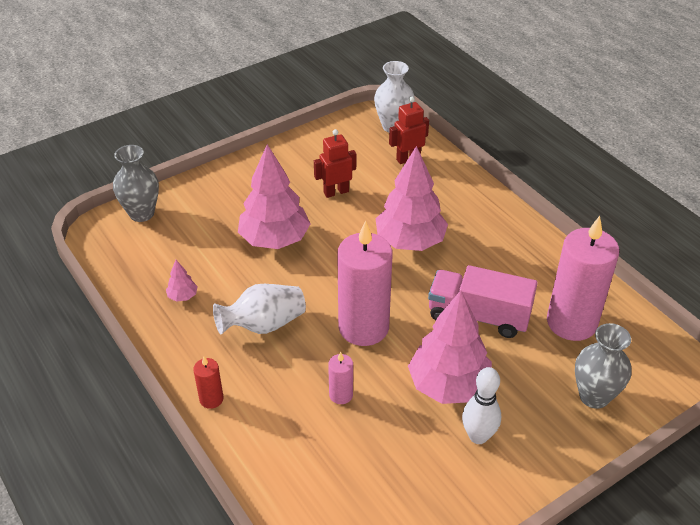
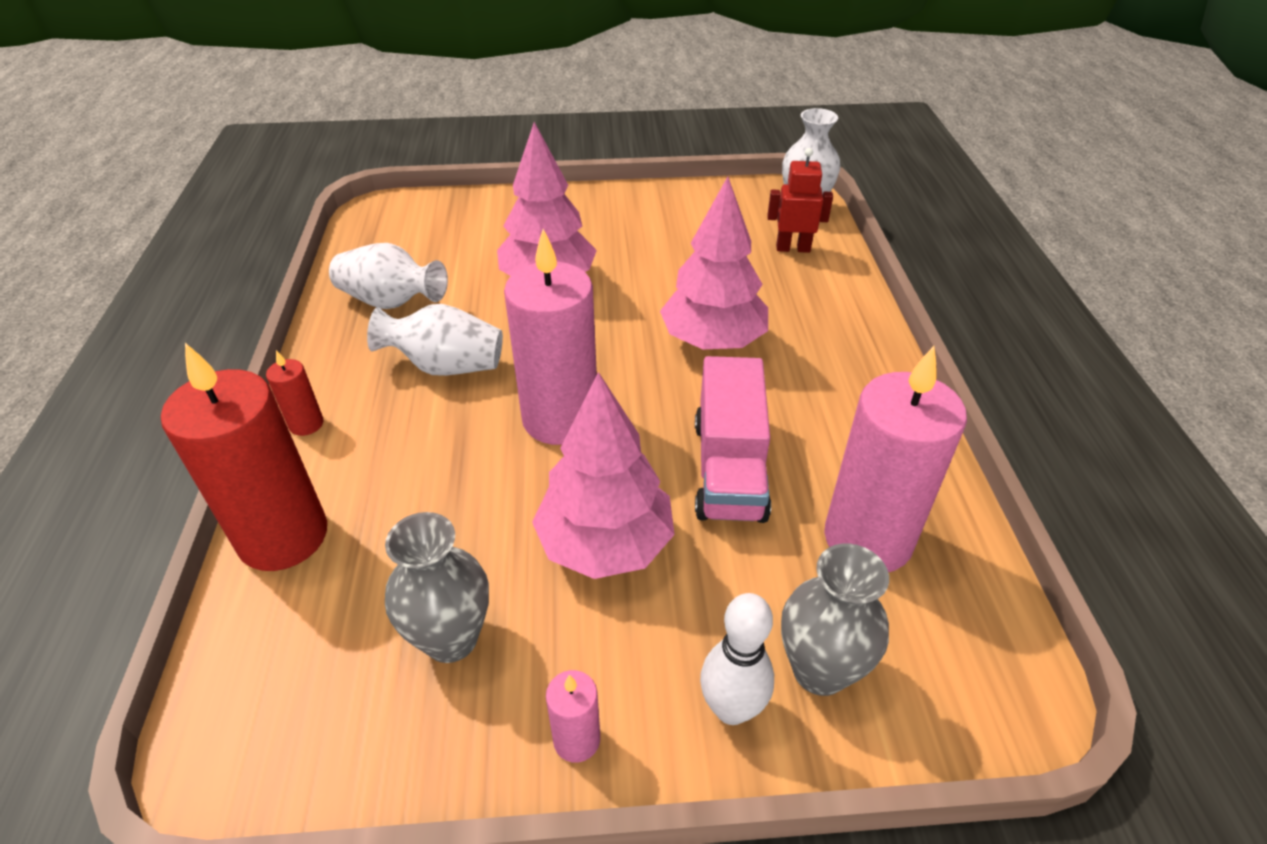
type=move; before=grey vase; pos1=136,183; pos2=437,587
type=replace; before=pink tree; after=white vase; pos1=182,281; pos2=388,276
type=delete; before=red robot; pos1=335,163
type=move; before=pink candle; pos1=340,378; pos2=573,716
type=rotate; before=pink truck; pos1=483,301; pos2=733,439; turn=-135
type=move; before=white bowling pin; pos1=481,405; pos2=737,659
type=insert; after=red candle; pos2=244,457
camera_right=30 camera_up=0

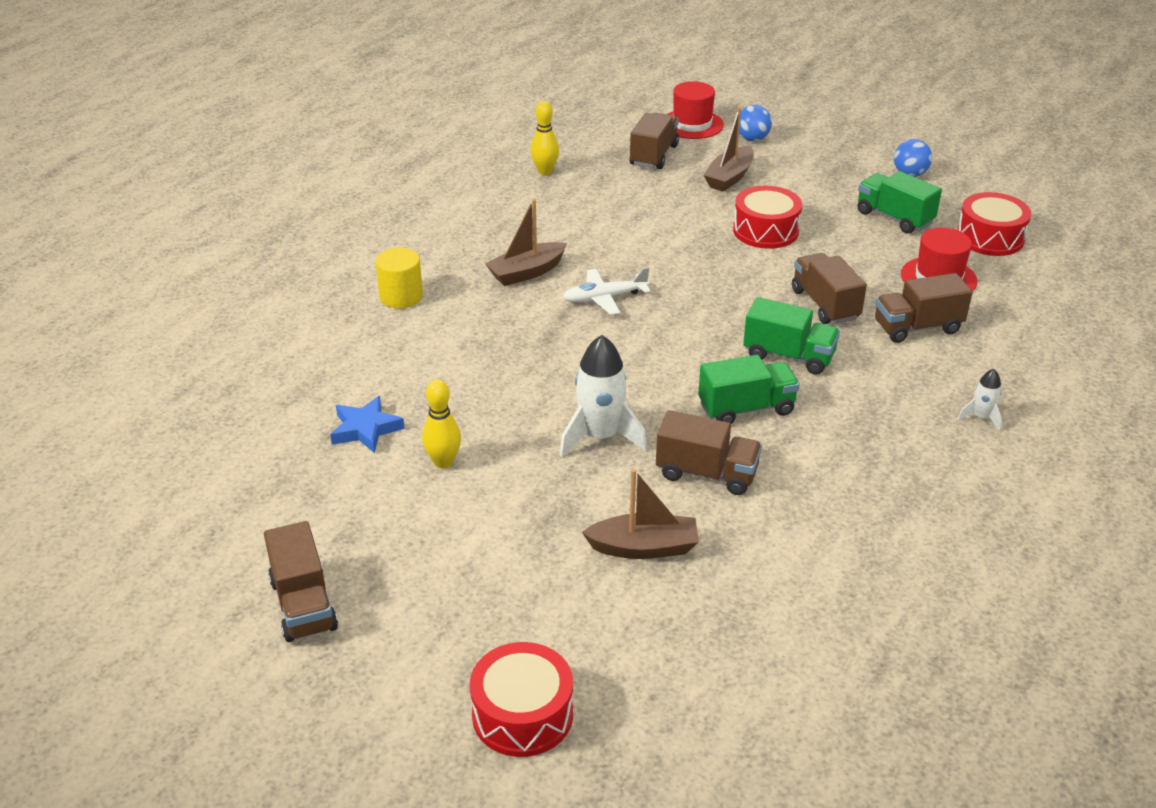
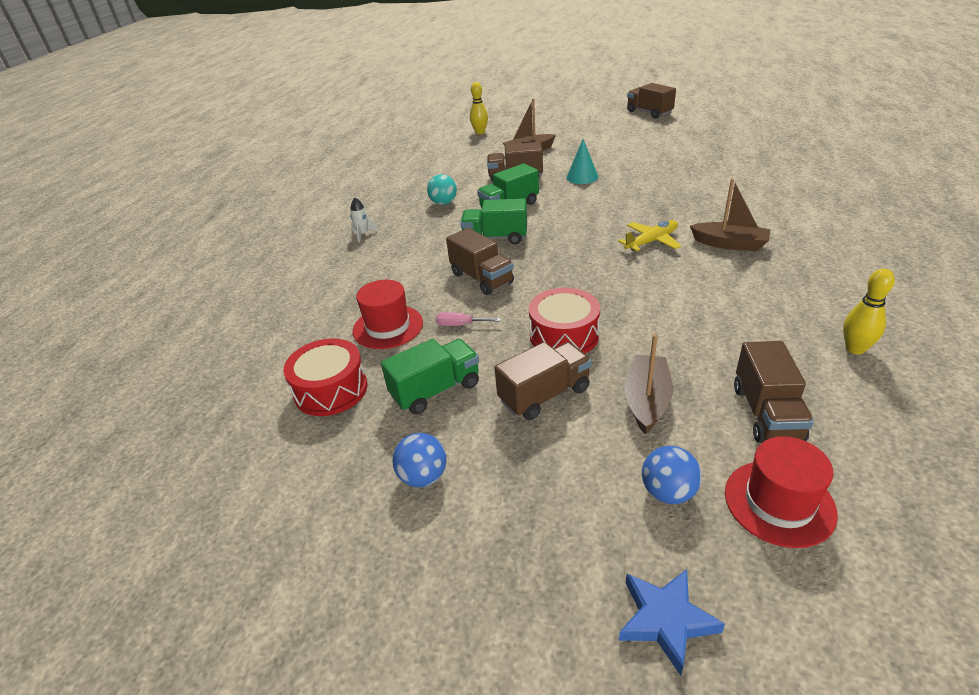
type=move; before=blue star; pos1=367,424; pos2=672,622
type=delete; before=yellow cylinder; pos1=399,278
type=move; before=yellow bowling pin; pos1=441,423; pos2=479,108
type=delete; before=red drum; pos1=521,699
type=rotate; before=brown boat; pos1=526,242; pos2=730,214; turn=75
type=replace; before=white rocket; after=turquoise cone; pos1=603,396; pos2=582,161
type=recolor; before=white plane; after=yellow plane; pos1=607,291; pos2=650,235
type=rotate; before=green truck; pos1=899,202; pos2=430,376; turn=-60
type=move; before=brown truck; pos1=924,308; pos2=543,381
type=insert; after=turquoise ball; pos2=442,189
type=insert; after=pink screwdriver; pos2=468,319
camera_right=165 camera_up=0

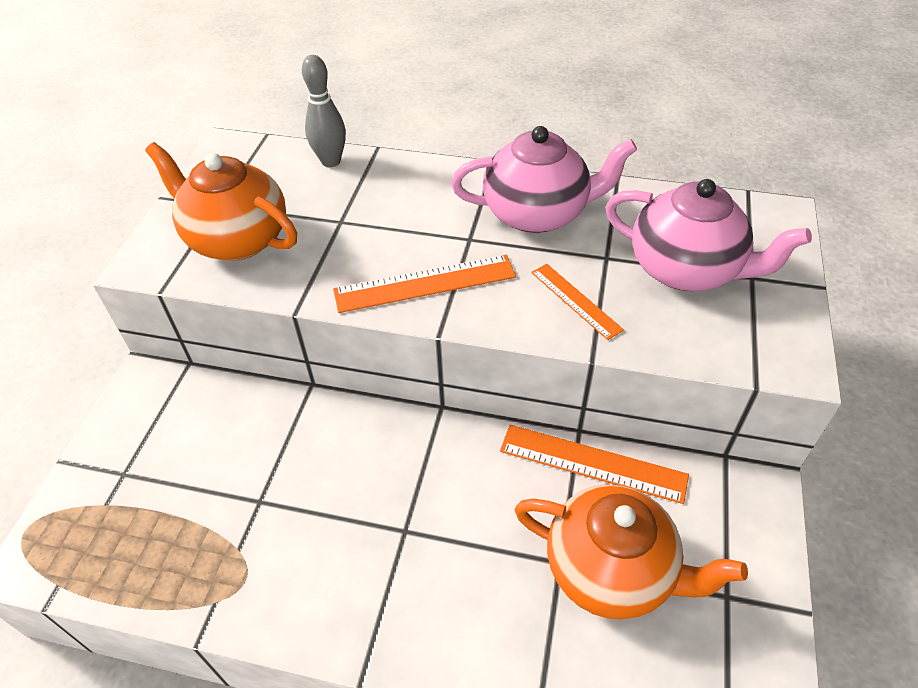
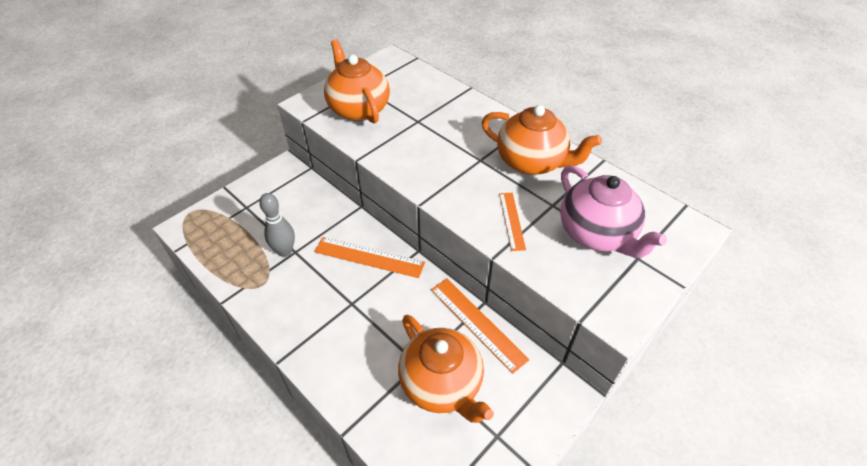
type=move; before=grey bowling pin; pos1=324,111; pos2=277,225
type=move; before=orange ruler; pos1=424,284; pos2=370,257
type=recolor; before=pink teapot; after=orange teapot; pos1=544,179; pos2=542,140
camera_right=30 camera_up=0

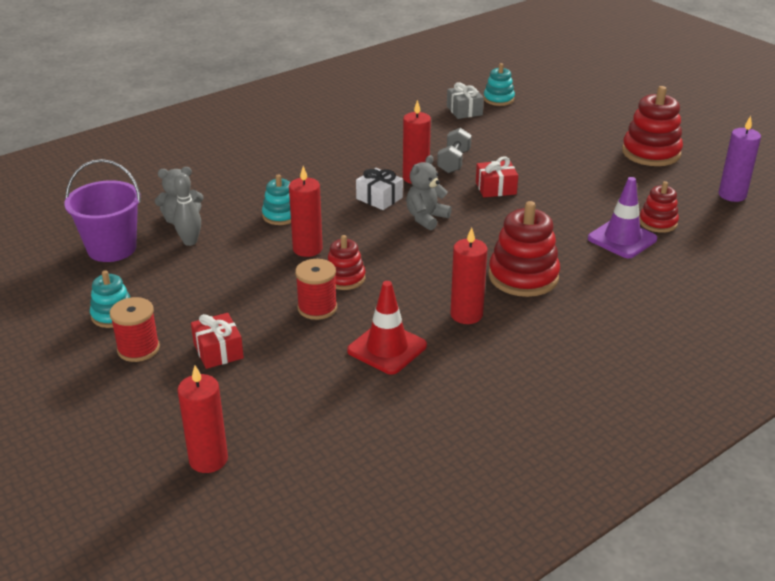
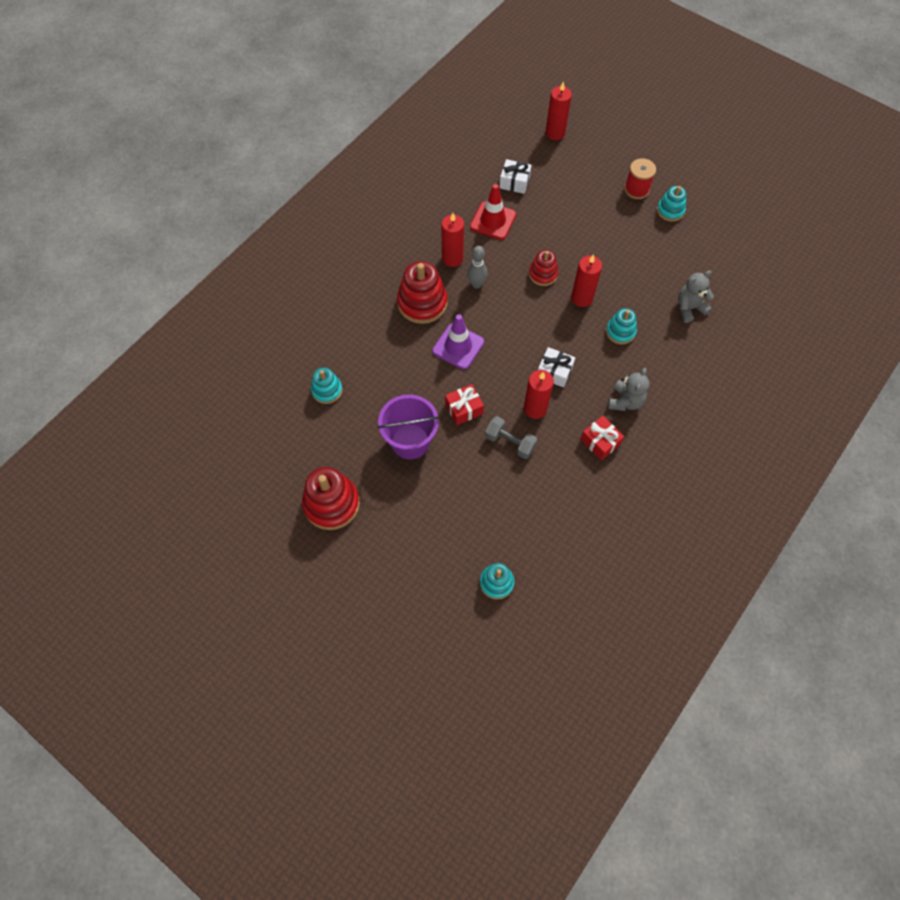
type=move; before=purple bucket; pos1=102,210; pos2=408,426
type=move; before=grey bowling pin; pos1=187,209; pos2=477,267
type=move; before=red gift; pos1=217,341; pos2=602,438
type=delete; before=red spool; pos1=316,289
type=move; before=grey teddy bear; pos1=429,192; pos2=629,389
type=rotate; before=grey dumbbell; pos1=454,150; pos2=511,437; turn=-60
type=delete; before=grey gift; pos1=465,100
type=move; before=purple traffic cone; pos1=622,217; pos2=458,341
type=recolor; before=red stacking toy; after=turquoise stacking toy; pos1=659,207; pos2=326,386
type=delete; before=purple candle; pos1=740,159
type=insert; after=white gift; pos2=515,176
camera_right=165 camera_up=30

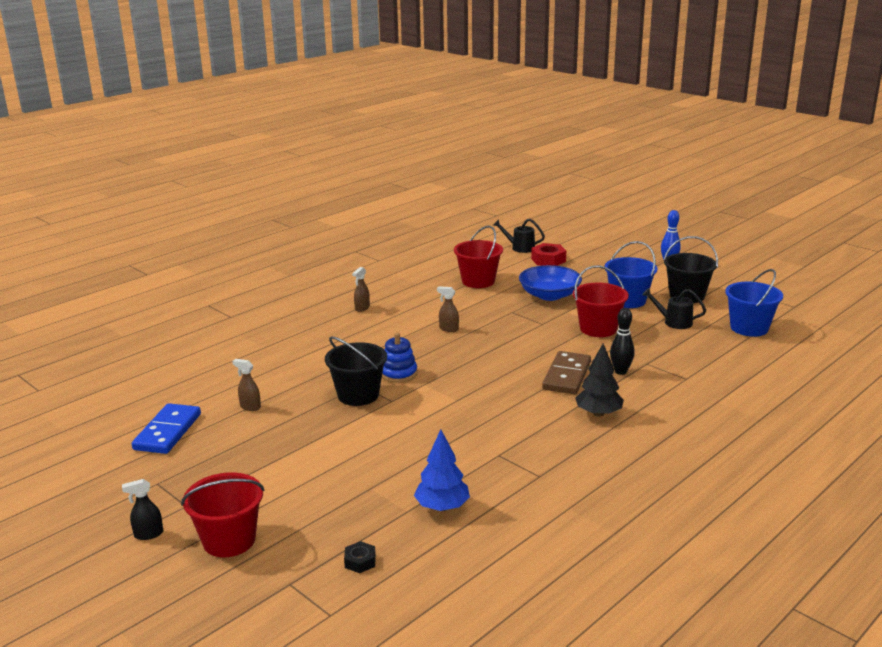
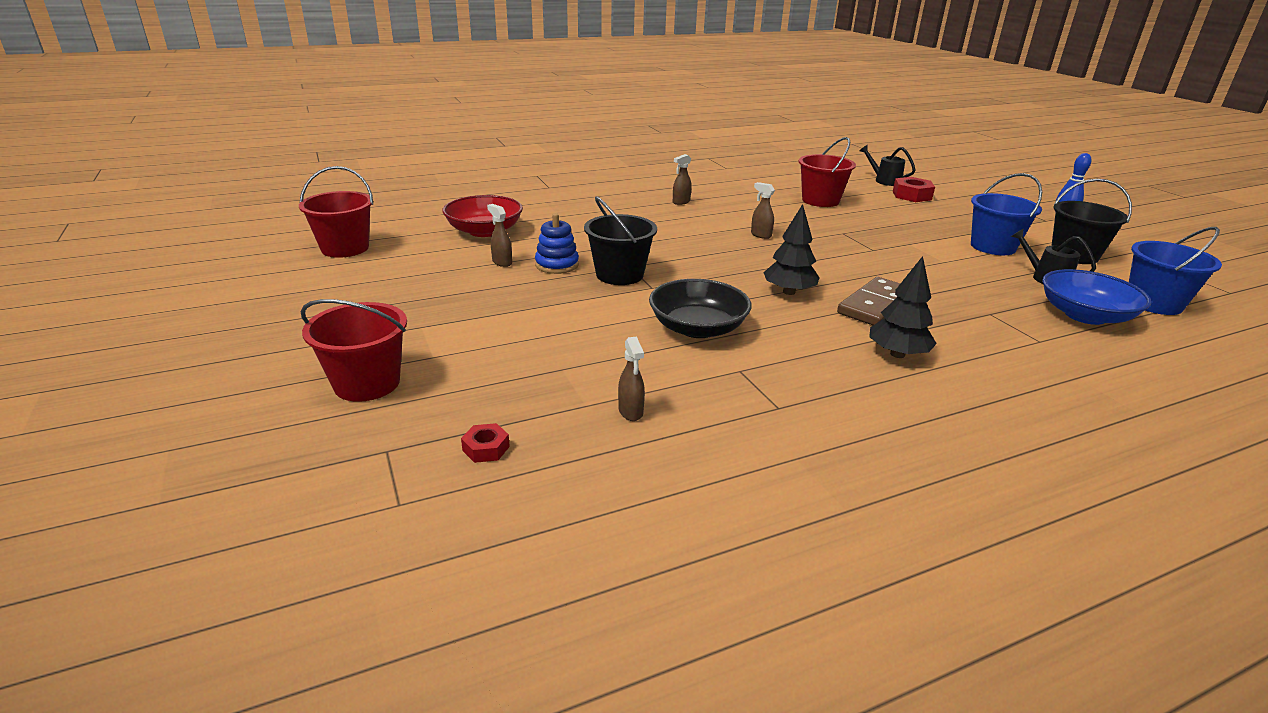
type=delete; before=black spray bottle; pos1=142,509
type=delete; before=blue domino; pos1=166,428
type=recolor; before=black nut; after=red nut; pos1=360,557; pos2=485,443
type=move; before=blue stacking toy; pos1=399,358; pos2=557,243
type=replace; before=blue tree; after=brown spray bottle; pos1=442,470; pos2=631,378
type=move; before=blue bowl; pos1=550,283; pos2=1096,297
type=move; before=red bucket; pos1=601,301; pos2=336,212
type=delete; before=black bowling pin; pos1=622,341
type=insert; after=red bowl; pos2=482,216
type=insert; after=black bowl; pos2=700,308
type=insert; after=black tree; pos2=791,249
camera_right=20 camera_up=5

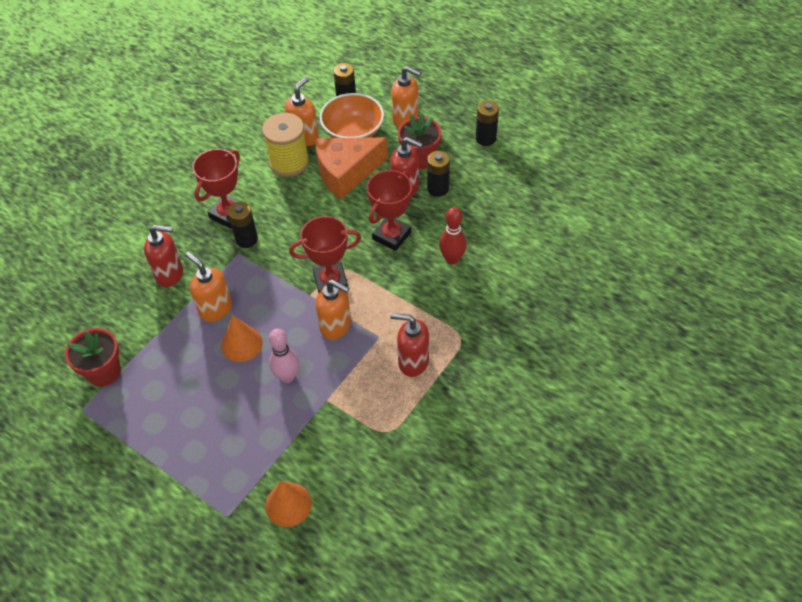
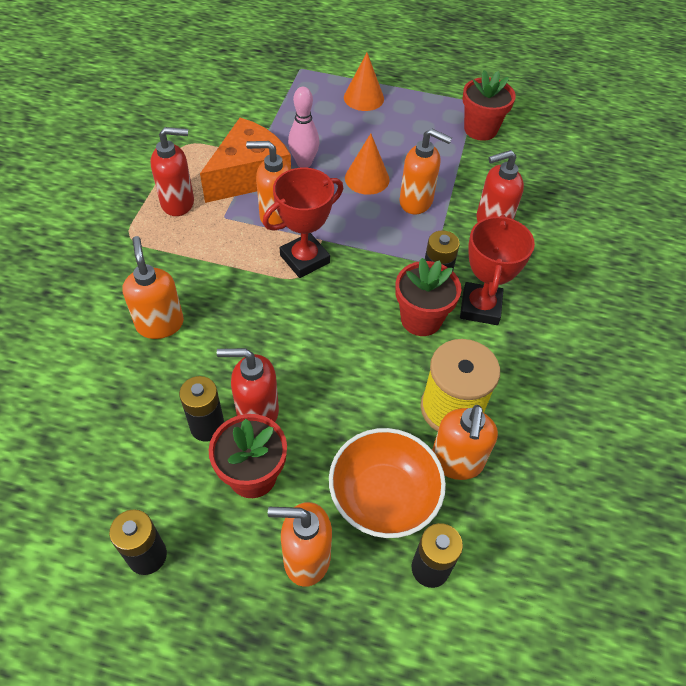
type=move; before=orange cone; pos1=288,504; pos2=364,82
type=move; before=orange cheese; pos1=351,168; pos2=245,160
type=delete; before=red trophy; pos1=389,210
type=replace; before=red bowling pin; after=orange soap dispenser; pos1=453,235; pos2=153,287
type=insert; after=red flower pot; pos2=428,297
camera_right=155 camera_up=0

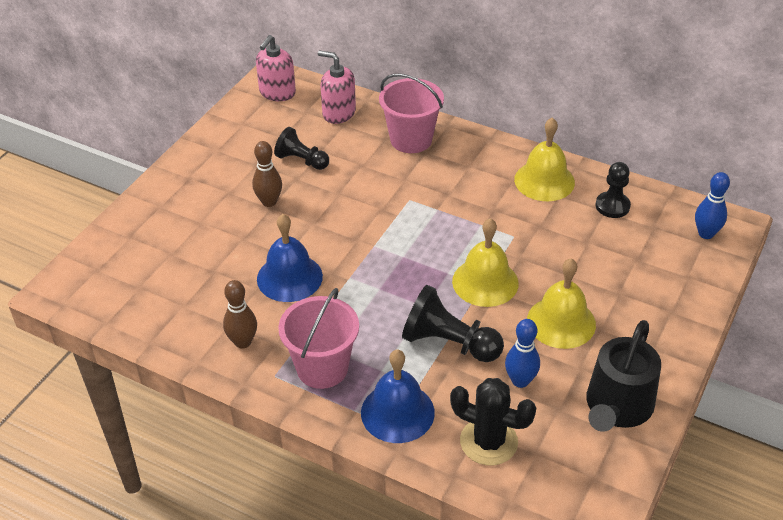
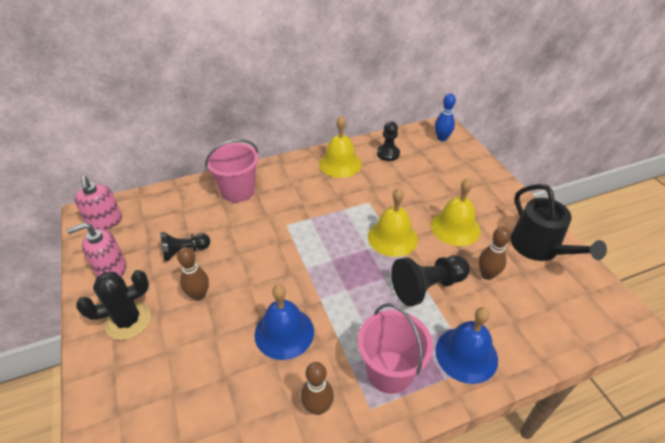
type=move; before=pink soap dispenser; pos1=337,87; pos2=96,249
type=move; before=black cactus; pos1=493,421; pos2=113,305
type=recolor; before=blue bowling pin; after=brown bowling pin; pos1=522,353; pos2=494,253
camera_right=-50 camera_up=0

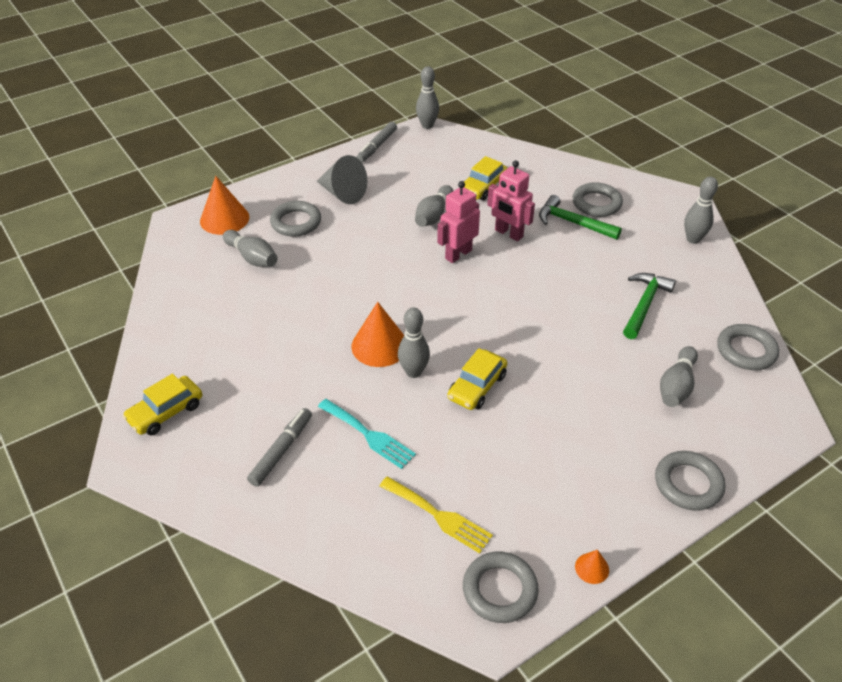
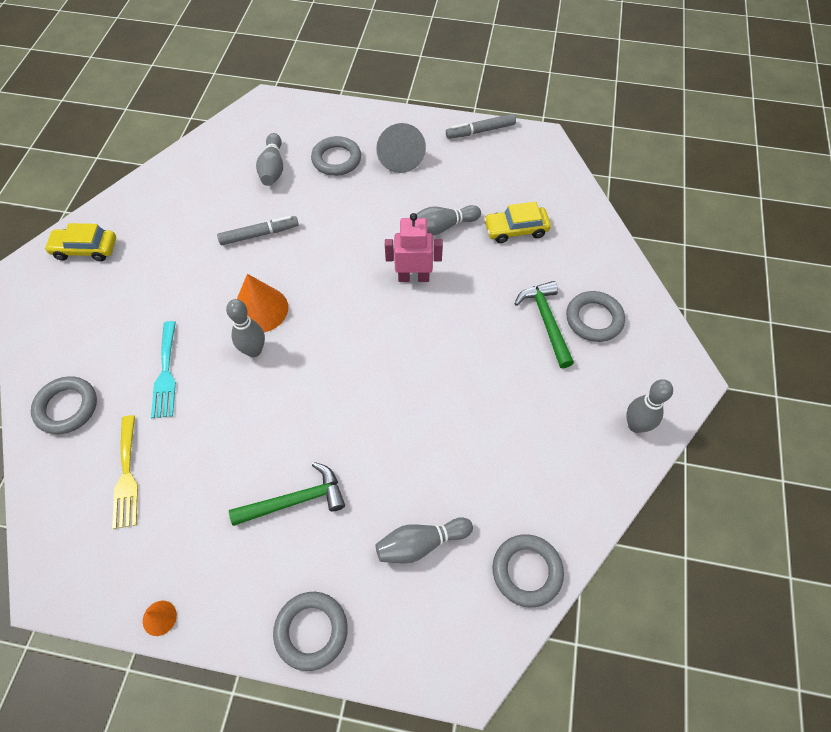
type=delete; before=orange cone; pos1=224,205
type=move; before=grey marker; pos1=279,447; pos2=258,230
type=delete; before=grey bowling pin; pos1=427,97
type=delete; before=yellow car; pos1=477,379
type=move; before=grey ring; pos1=501,587; pos2=64,405
type=delete; before=pink robot; pos1=511,200
type=move; before=green hammer; pos1=649,306; pos2=287,494
camera_right=45 camera_up=15

